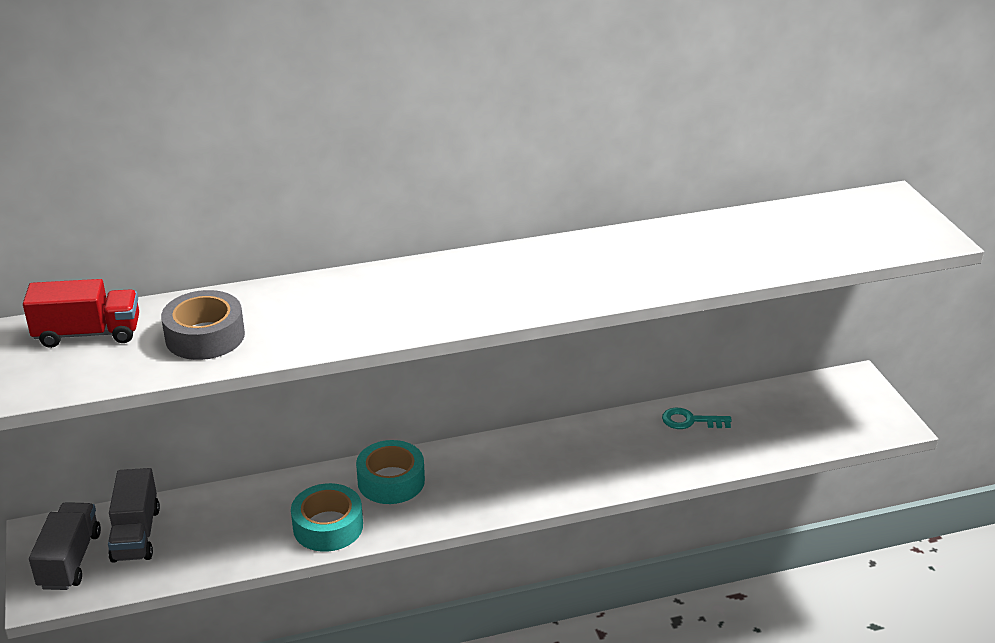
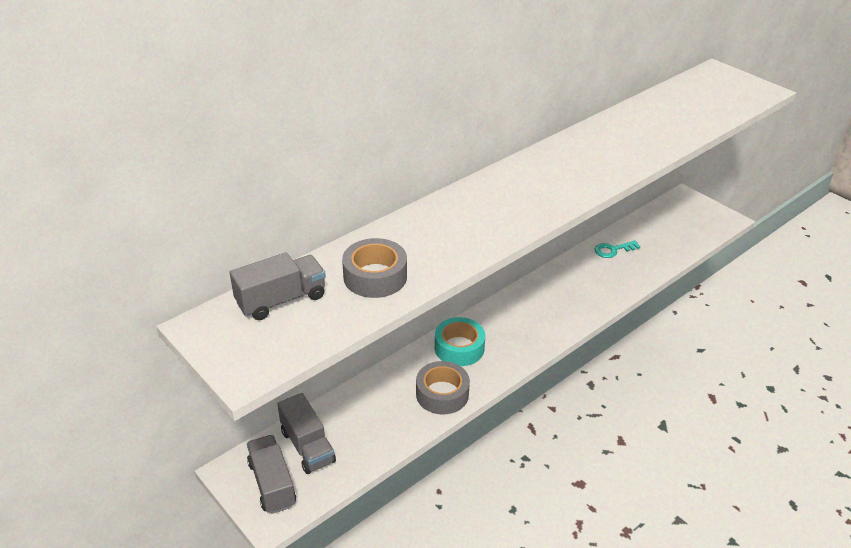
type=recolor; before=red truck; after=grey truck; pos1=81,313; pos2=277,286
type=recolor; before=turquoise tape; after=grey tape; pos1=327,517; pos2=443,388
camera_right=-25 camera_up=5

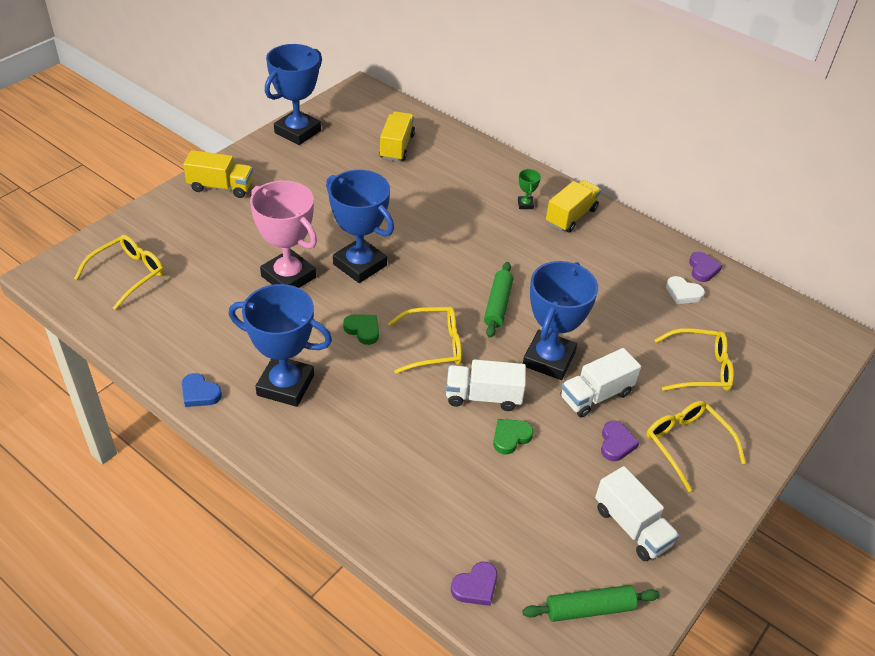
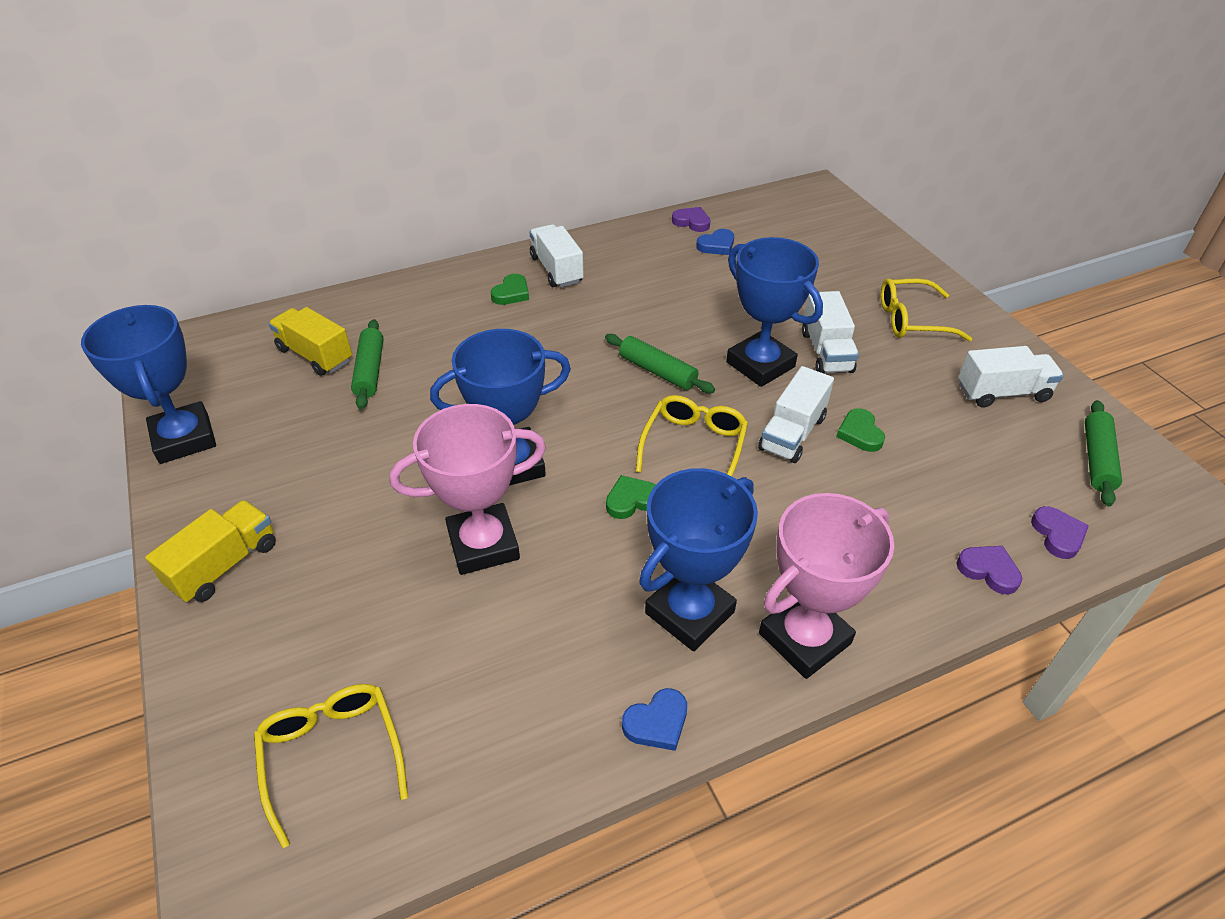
type=replace; before=green trophy; after=green heart; pos1=529,189; pos2=510,289
type=recolor; before=yellow truck; after=white truck; pos1=573,206; pos2=557,256
type=move; before=purple heart; pos1=620,441; pos2=989,570
type=delete; before=yellow glasses; pos1=694,359
type=recolor; before=white heart; after=blue heart; pos1=685,290; pos2=715,242
type=insert; after=green rolling pin; pos2=367,364
type=insert; after=pink trophy; pos2=826,586
camera_right=-60 camera_up=0

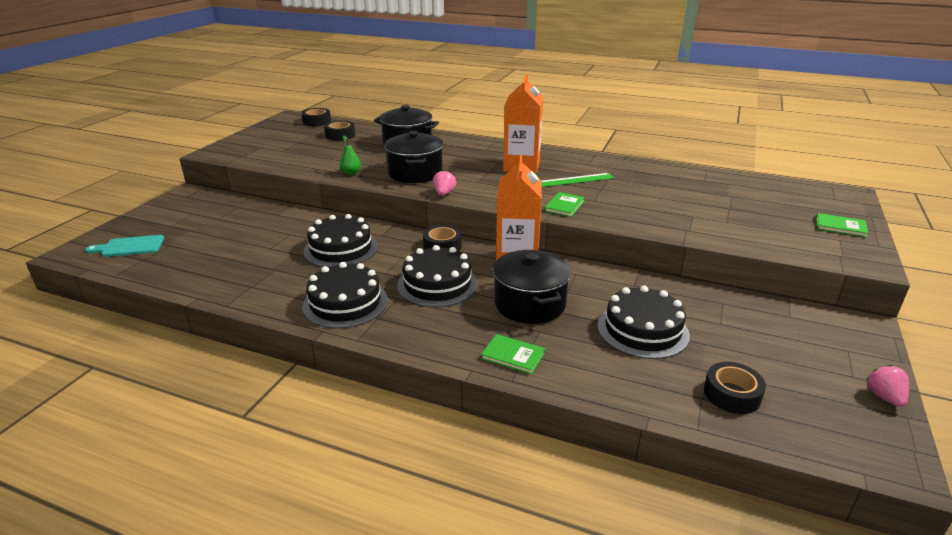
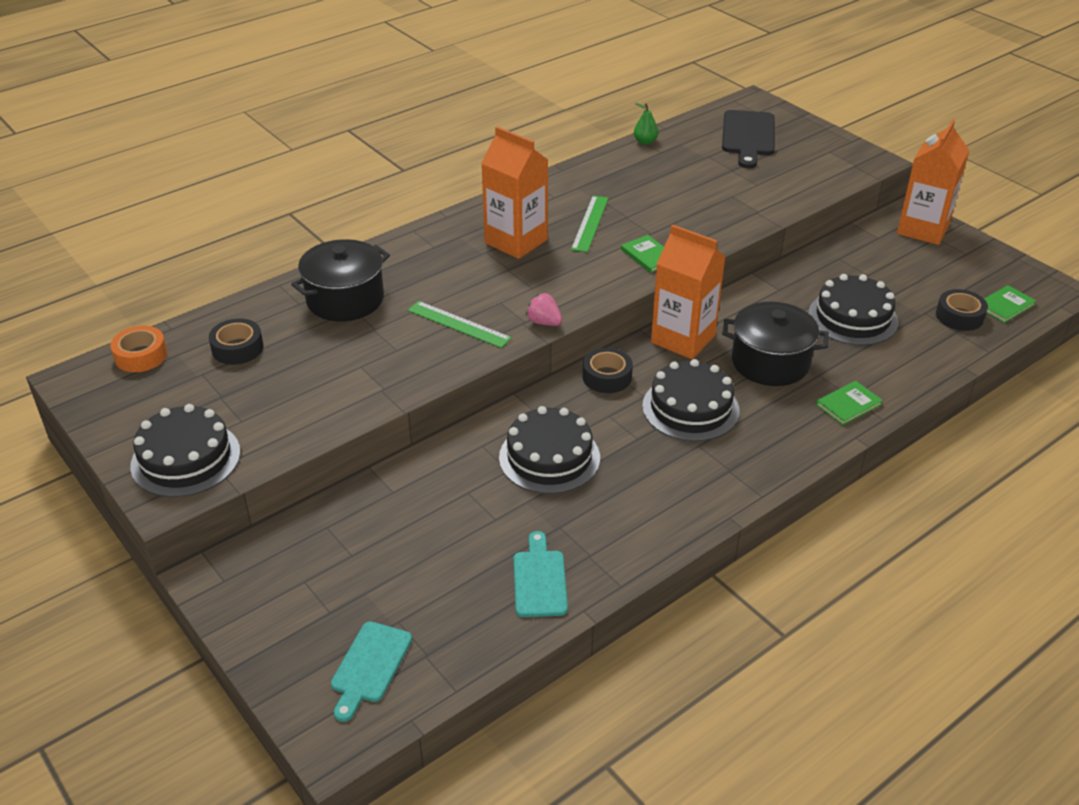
type=recolor; before=black tape; after=orange tape; pos1=316,117; pos2=138,349
type=move; before=black cake; pos1=345,295; pos2=185,450
type=move; before=green pear; pos1=350,155; pos2=646,124
type=replace; before=black pot; after=green ruler; pos1=413,157; pos2=460,324
type=move; before=green book; pos1=842,225; pos2=1010,304
type=delete; before=pink strawberry; pos1=887,386
type=insert; after=turquoise cutting board; pos2=541,574
type=insert; after=black cutting board; pos2=748,139
type=insert; after=orange carton; pos2=933,182
camera_right=-60 camera_up=10

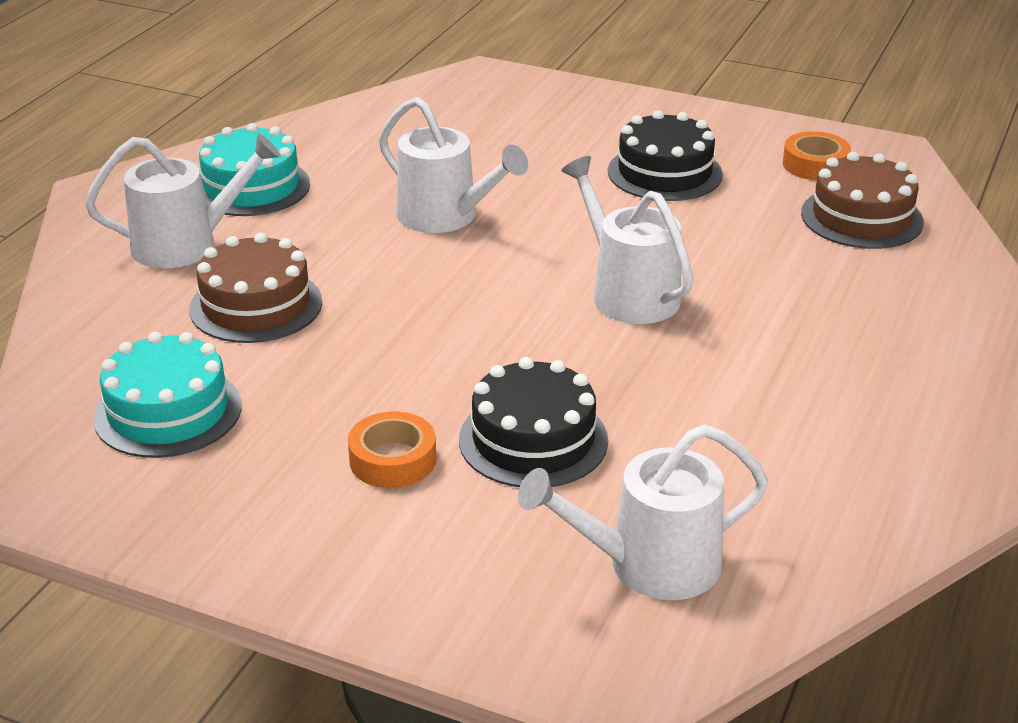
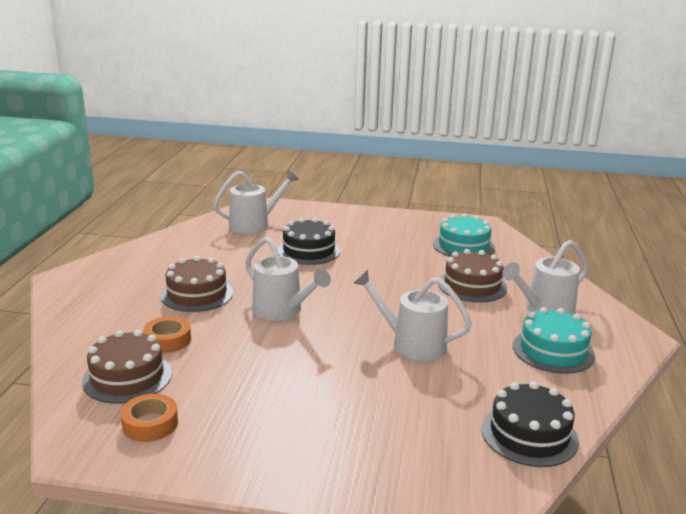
type=move; before=orange tape; pos1=392,449; pos2=167,334
type=move; before=black cake; pos1=665,155; pos2=530,424
type=insert; after=brown cake; pos2=197,284
camera_right=165 camera_up=-10

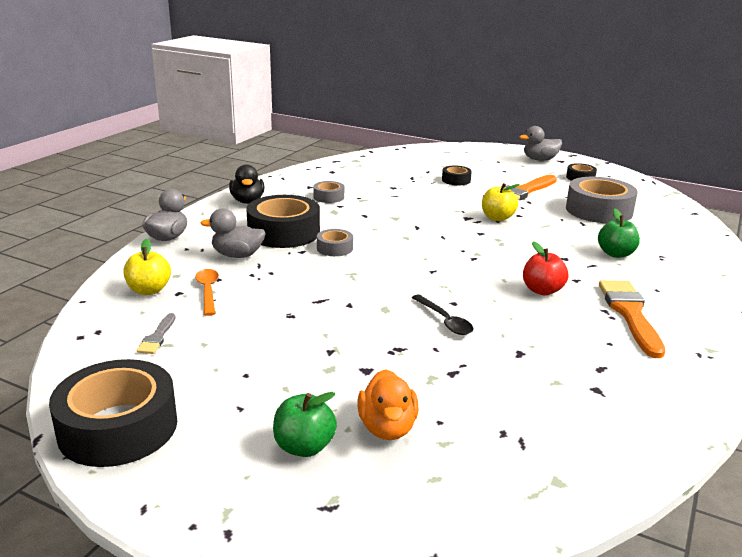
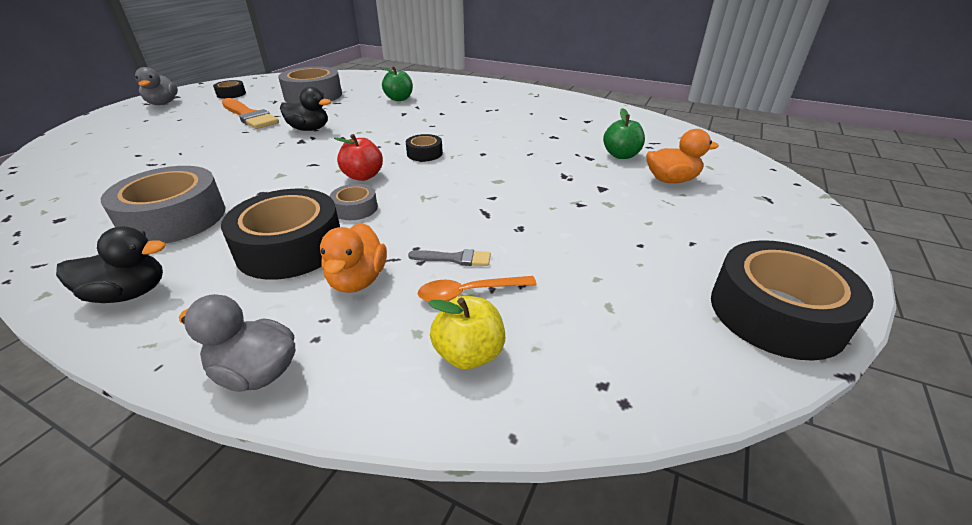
type=move; before=grey brush; pos1=156,333; pos2=449,257
type=recolor; before=grey duck; after=orange duck; pos1=233,233; pos2=353,258
type=move; before=green apple; pos1=305,424; pos2=624,133
type=resize; before=grey tape; pos1=328,192; pos2=163,205; scale=2.07
type=delete; before=black spoon; pos1=442,315
type=move; before=black tape; pos1=457,175; pos2=424,147
type=replace; before=yellow apple; after=black duck; pos1=501,202; pos2=305,109
type=move; before=red apple; pos1=545,268; pos2=358,157
type=delete; before=orange brush; pos1=632,319
camera_right=-90 camera_up=10

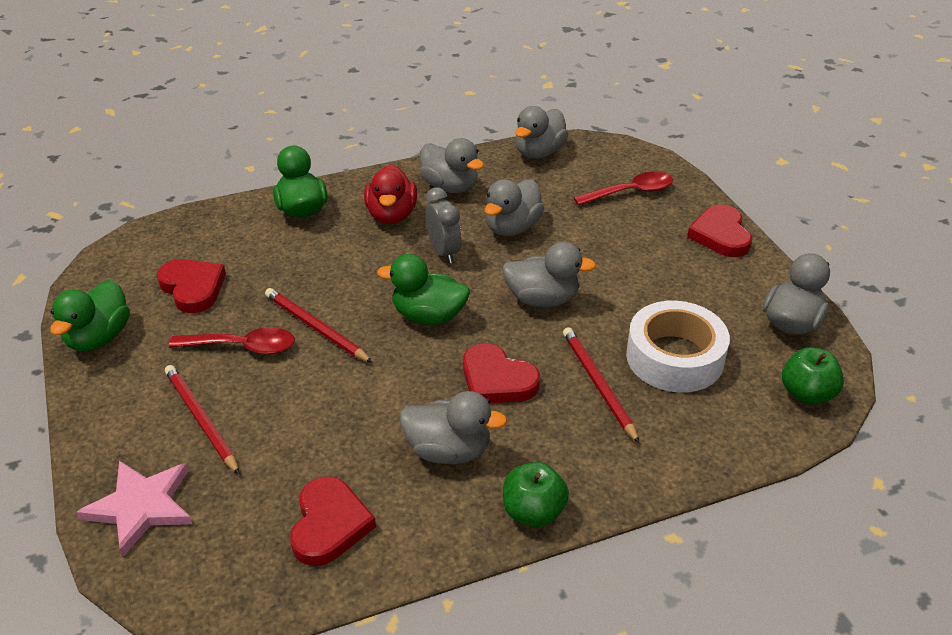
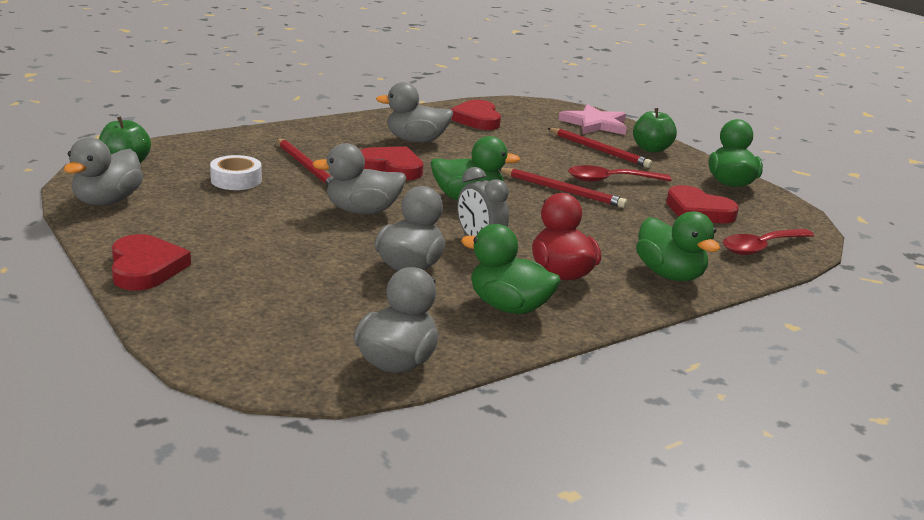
type=recolor; before=grey duck; after=green duck; pos1=452,165; pos2=511,269
type=move; before=green apple; pos1=536,494; pos2=655,130
type=move; before=red spoon; pos1=623,189; pos2=769,242
type=resize; before=white tape; pos1=678,346; pos2=236,172; scale=0.57
camera_right=165 camera_up=-15

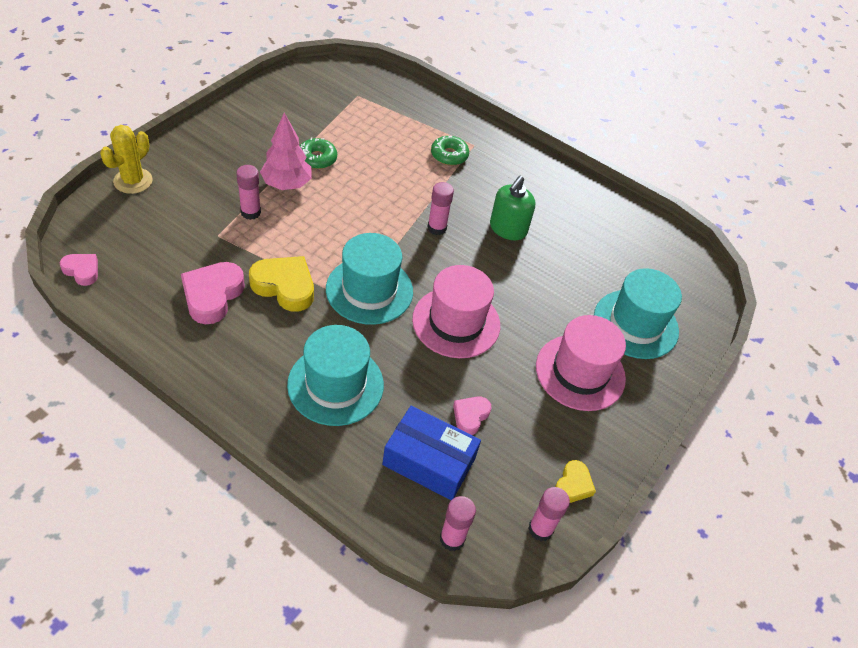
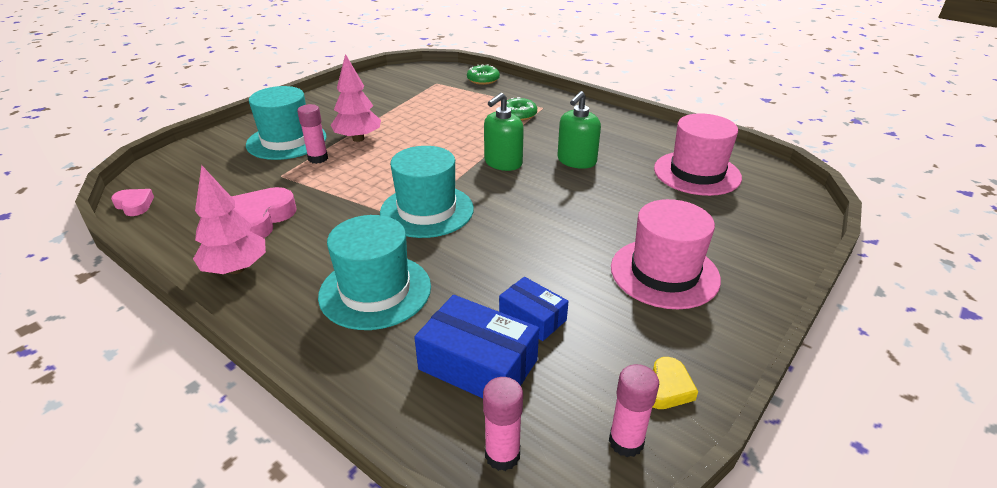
type=delete; before=yellow cactus; pos1=126,159
type=delete; before=yellow heart; pos1=281,284
type=move; before=green donut; pos1=318,153; pos2=483,74
type=move; before=pink hat; pos1=456,311; pos2=698,154
type=replace; before=pink glue stick; after=green soap dispenser; pos1=440,208; pos2=504,132
type=replace; before=pink heart; after=blue box; pos1=472,415; pos2=534,309
type=move; before=turquoise hat; pos1=638,313; pos2=286,123
type=insert; after=pink tree; pos2=229,219
camera_right=10 camera_up=-15

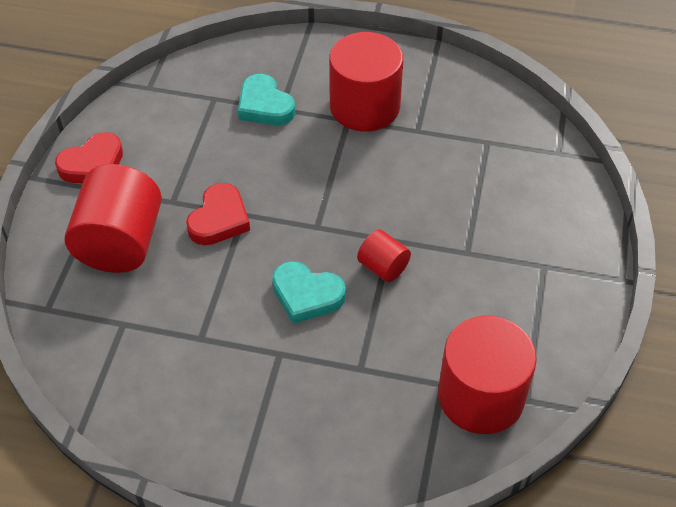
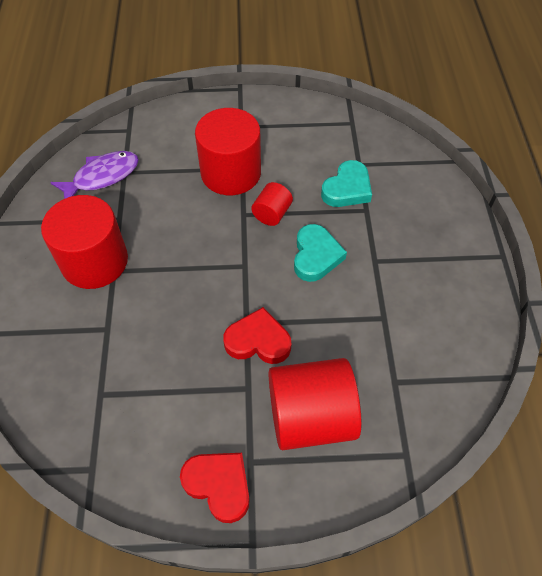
type=move; before=turquoise heart; pos1=266,99; pos2=346,183
type=move; before=red cylinder; pos1=487,375; pos2=228,151
type=insert; after=purple fish; pos2=94,175
camera_right=-105 camera_up=5

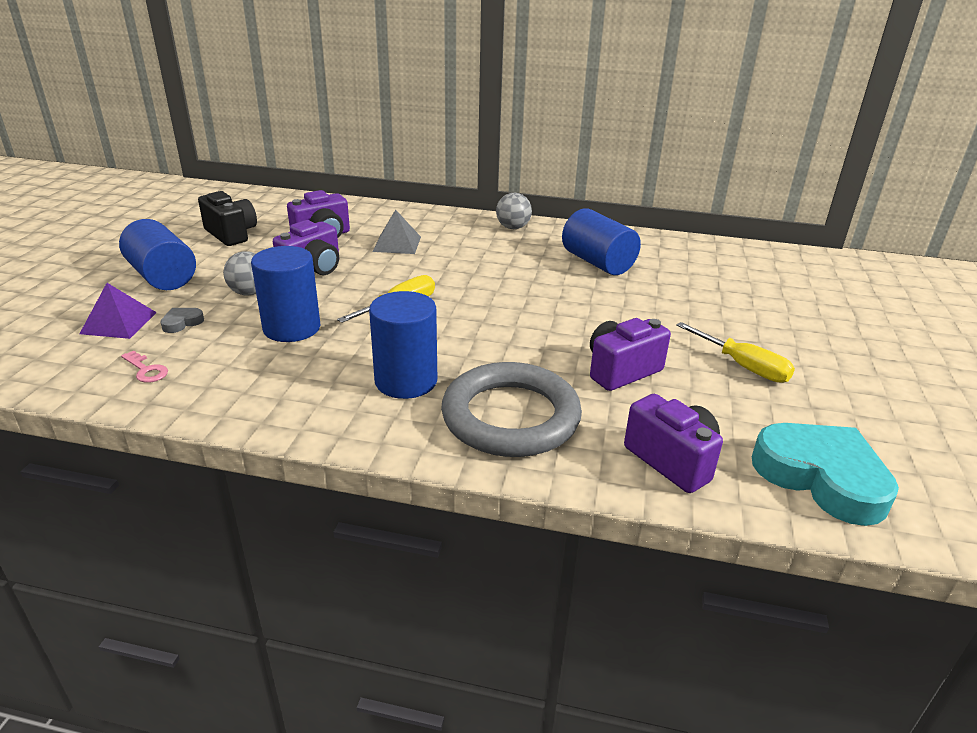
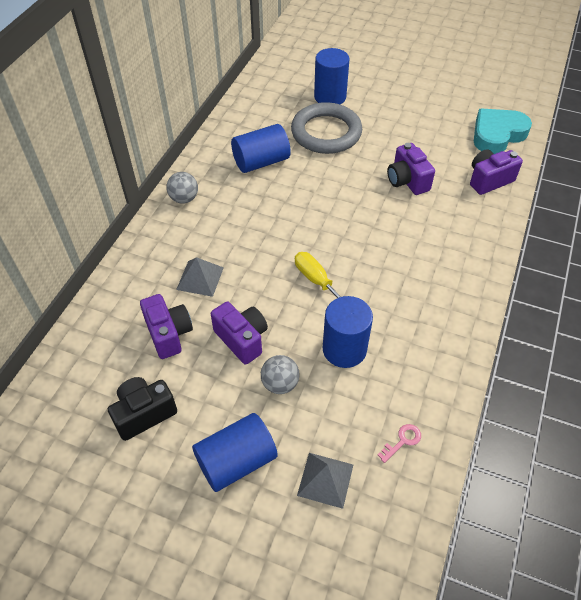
type=recolor; before=purple pyramid; after=grey pyramid; pos1=118,311; pos2=325,481
type=delete; before=grey heart; pos1=182,320
type=move; before=blue cylinder; pos1=403,345; pos2=332,76
type=move; before=grey ring; pos1=511,409; pos2=326,128
type=delete; before=yellow screwdriver; pos1=735,352
camera_right=-80 camera_up=20

